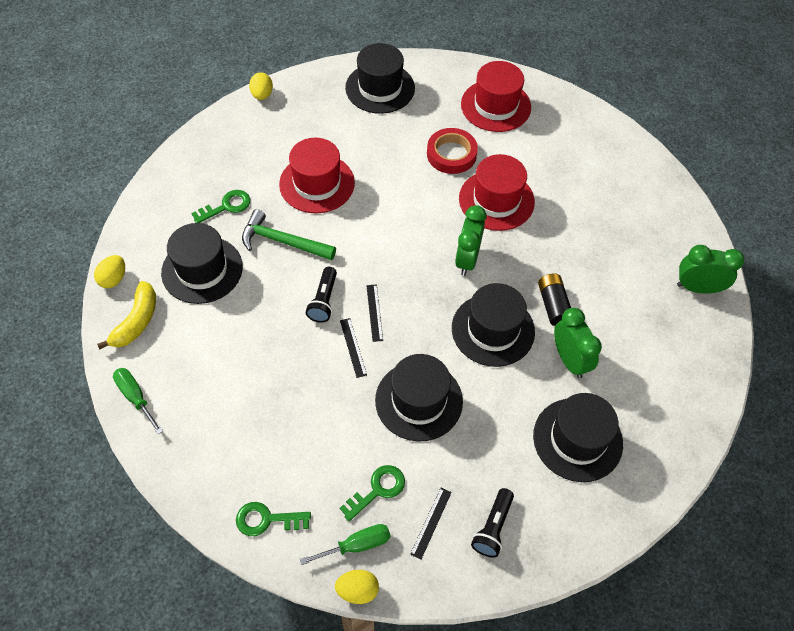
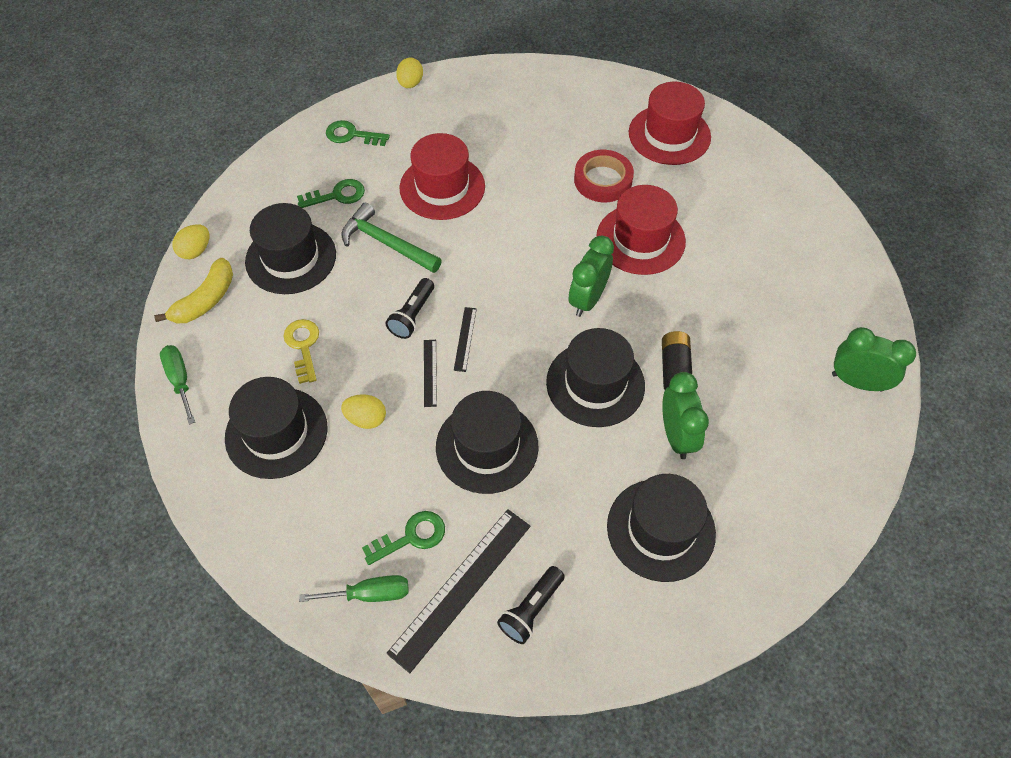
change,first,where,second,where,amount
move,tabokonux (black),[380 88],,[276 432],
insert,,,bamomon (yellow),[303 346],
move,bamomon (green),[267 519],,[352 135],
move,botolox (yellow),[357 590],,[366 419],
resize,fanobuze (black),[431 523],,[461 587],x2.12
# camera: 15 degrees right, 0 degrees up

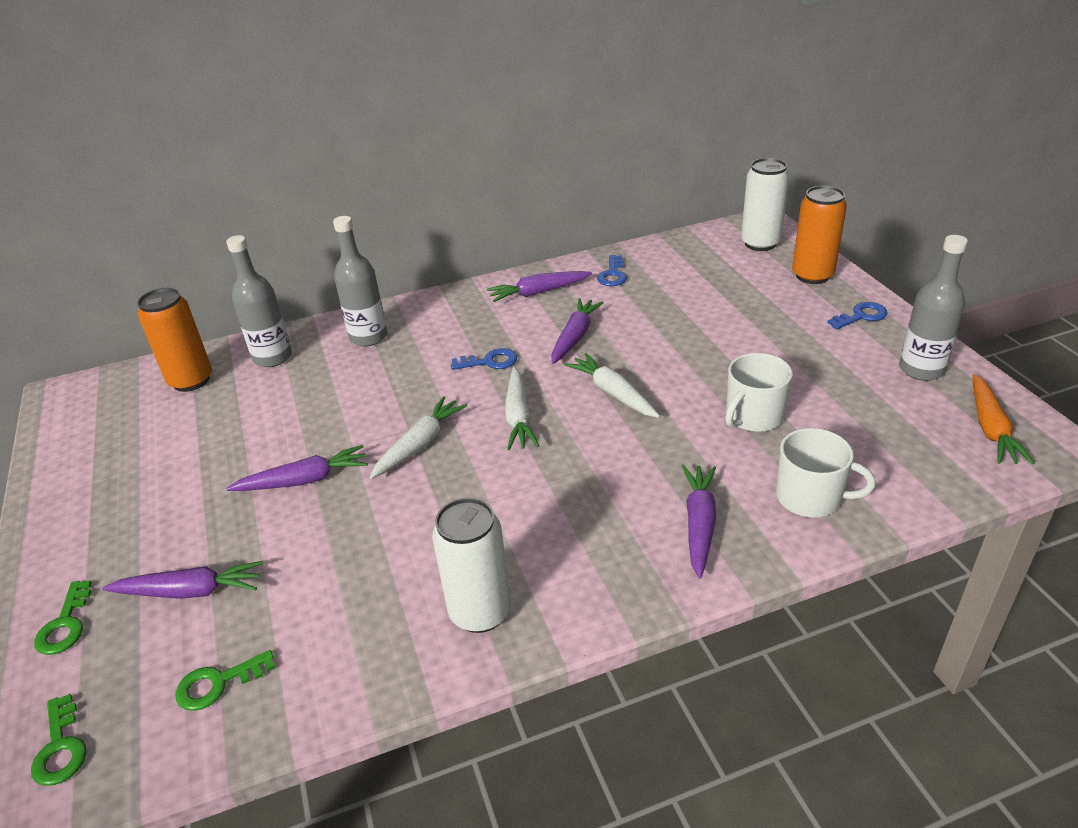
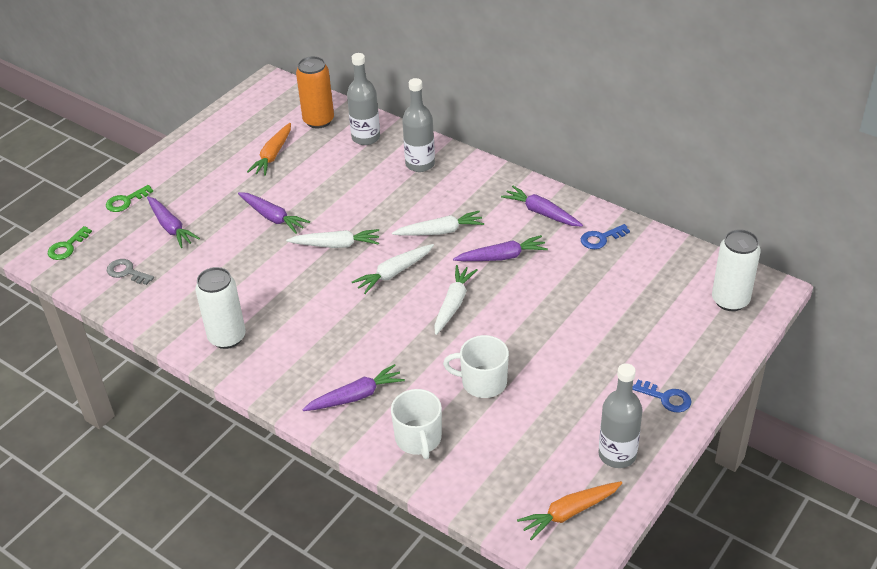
change,first,where,second,where,amount
recolor,bamomon (green),[218 683],bamomon (grey),[127 272],
insert,,,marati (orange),[273 155],
replace,bamomon (blue),[490 361],marati (white),[440 231],
delete,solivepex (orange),[812 275],,,
# camera: 55 degrees right, 5 degrees up

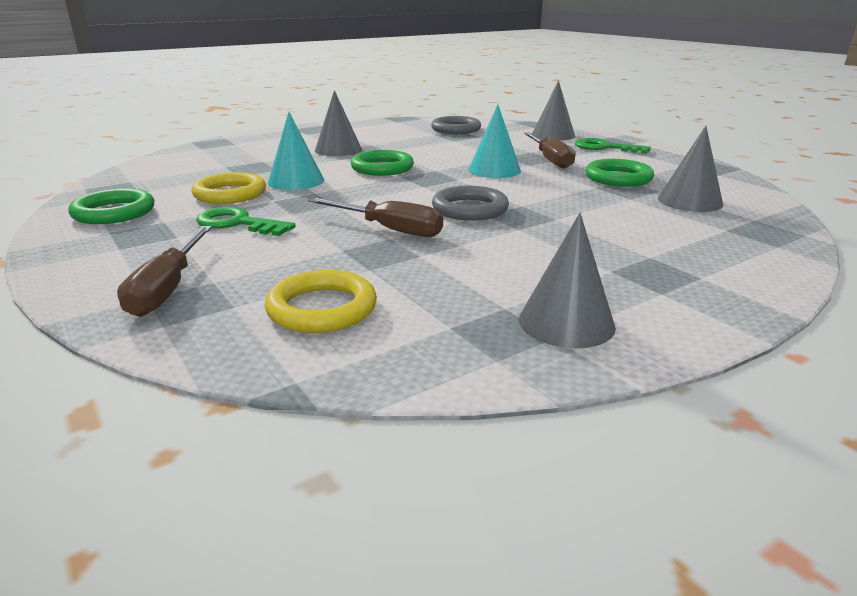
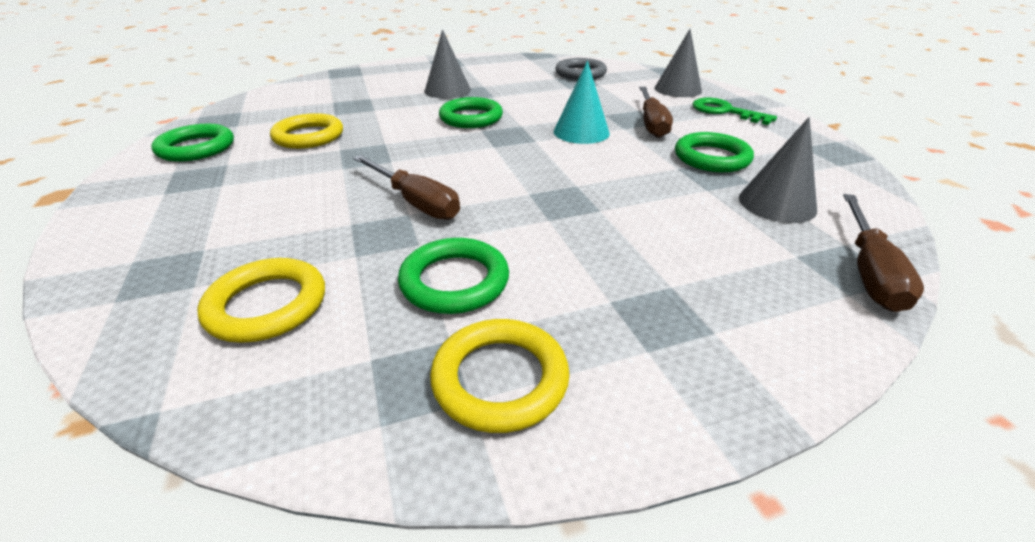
change,first,where,second,where,amount
insert,,,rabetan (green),[454 281],
replace,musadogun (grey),[566 322],rabetan (yellow),[500 379],
move,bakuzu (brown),[168 288],,[869 271],
delete,bamomon (green),[238 223],,,
delete,musadogun (turquoise),[296 181],,,
delete,rabetan (grey),[469 209],,,
# camera: 15 degrees right, 10 degrees up

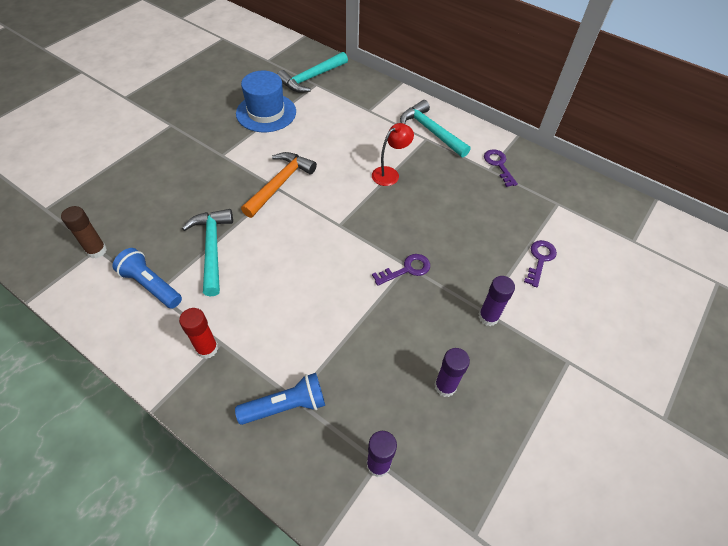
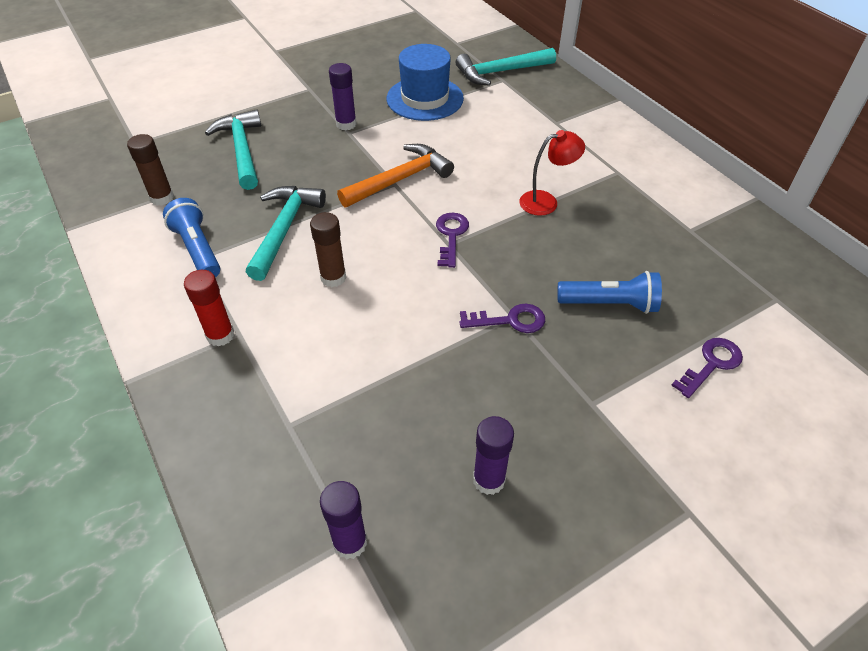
change,first,where,second,where,amount
move,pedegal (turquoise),[431 131],,[242 150],
insert,,,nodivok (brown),[333 278],
move,nodivok (purple),[488 317],,[346 124],
move,bamomon (purple),[498 165],,[451 235],
move,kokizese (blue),[286 405],,[610 304],
# camera: 25 degrees right, 5 degrees down

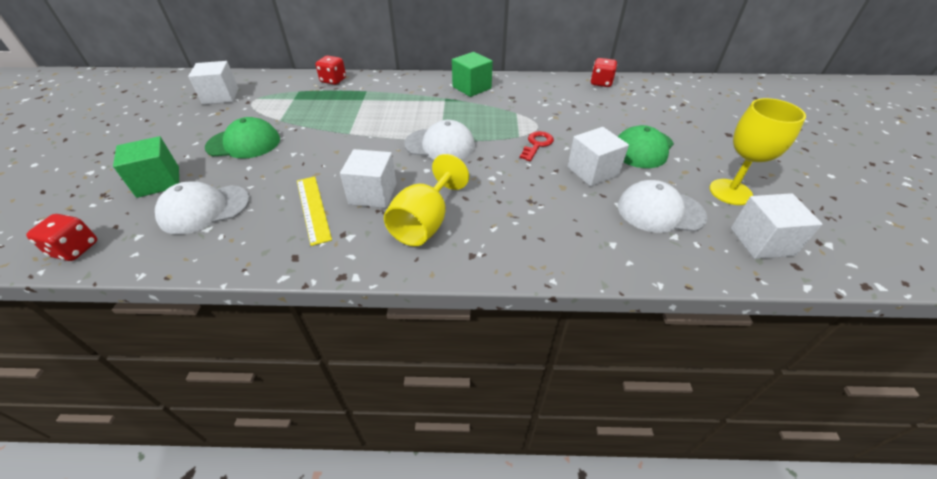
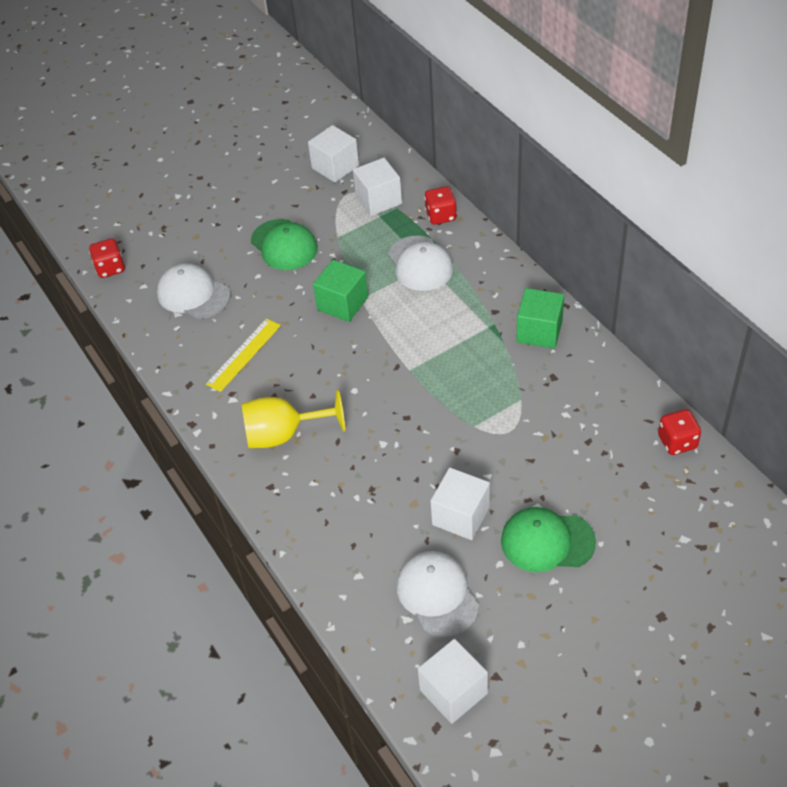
change,first,where,second,where,amount
move,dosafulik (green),[158 182],,[342 303],
move,dosafulik (white),[373 194],,[378 200],
move,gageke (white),[440 145],,[420 264],
delete,bamomon (red),[537 144],,,
delete,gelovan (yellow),[730 192],,,
# camera: 60 degrees right, 5 degrees up

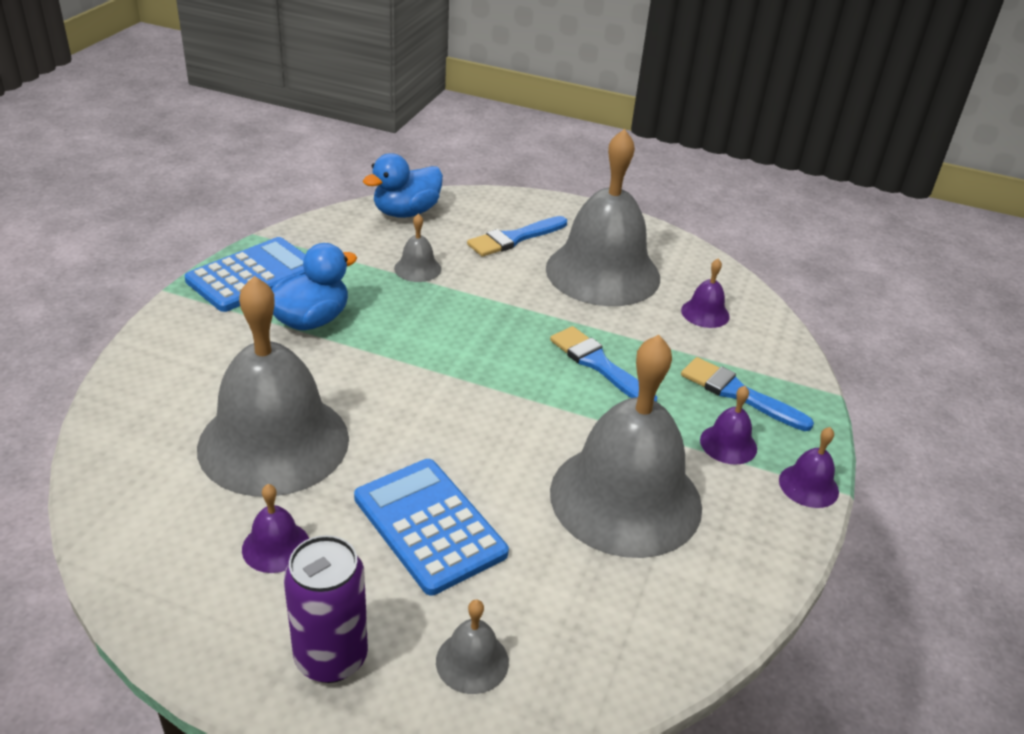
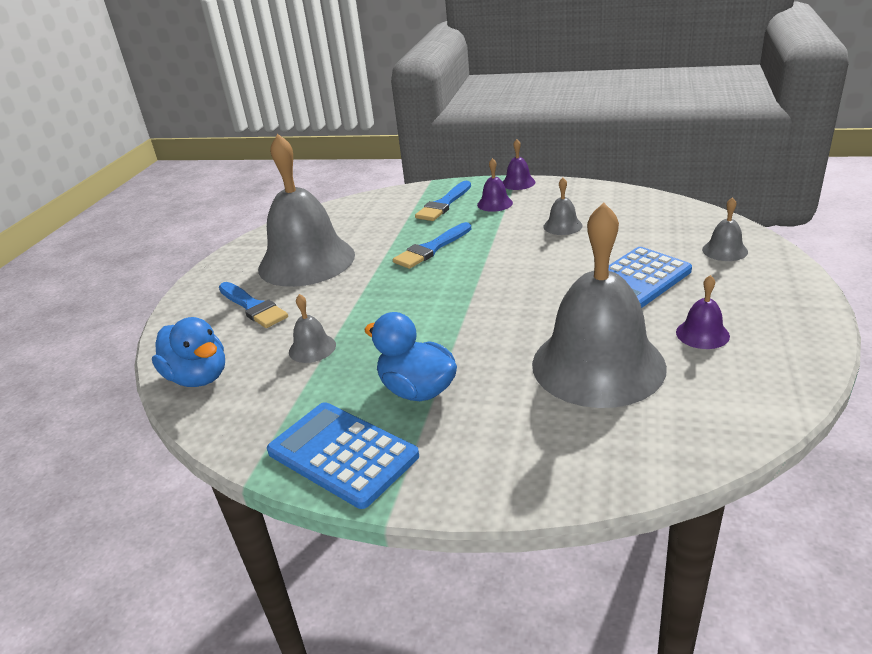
change,first,where,second,where,amount
resize,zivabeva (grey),[625 498],,[562 226],x0.40
delete,solivepex (purple),[331 657],,,
delete,zivabeva (purple),[705 313],,,
# camera: 90 degrees left, 5 degrees down

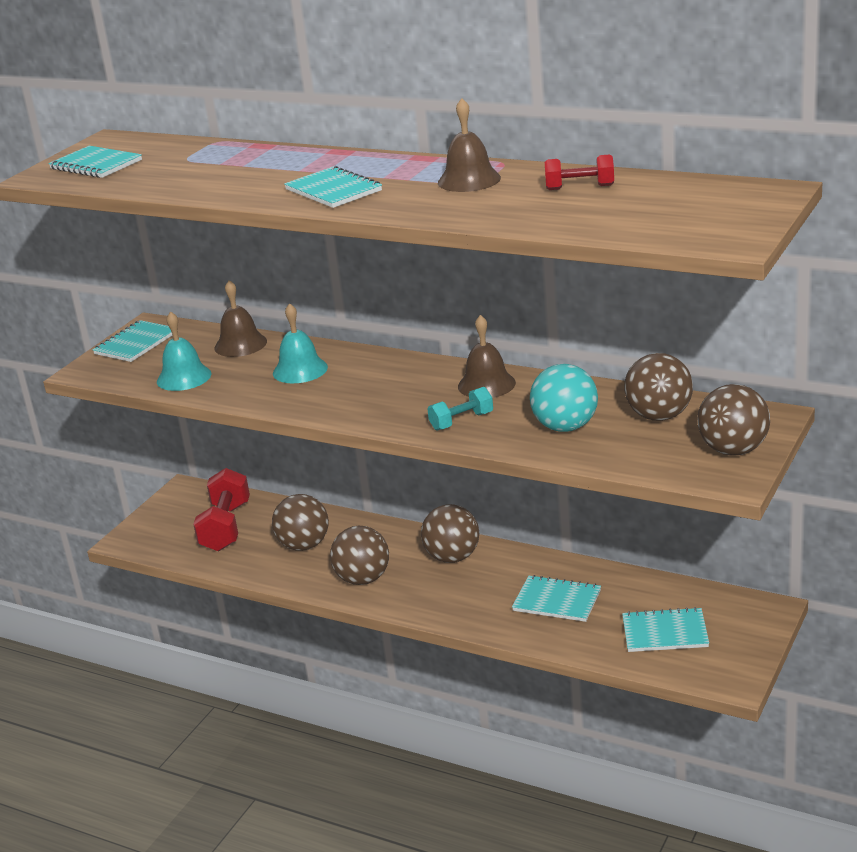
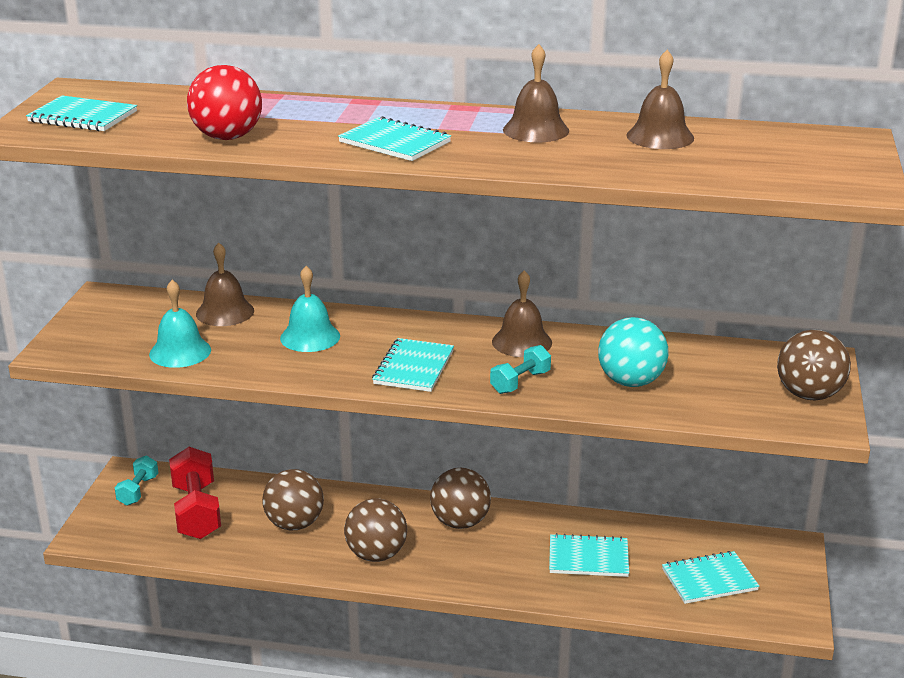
change,first,where,second,where,amount
insert,,,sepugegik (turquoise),[138 491],
insert,,,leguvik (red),[227 137],
move,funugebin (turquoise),[136 343],,[413 367],
replace,sepugegik (red),[580 187],zivabeva (brown),[660 136],
delete,leguvik (brown),[659 416],,,
# camera: 20 degrees left, 0 degrees up

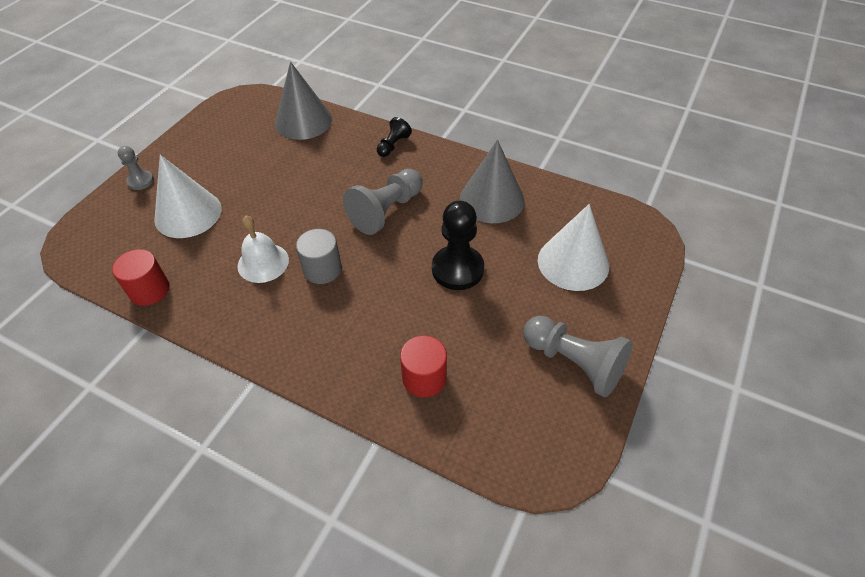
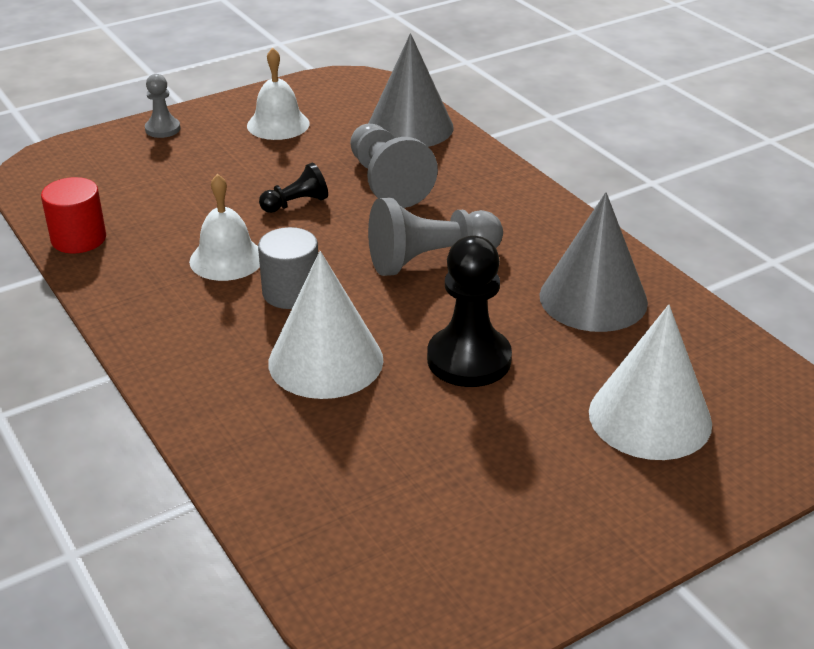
change,first,where,second,where,amount
insert,,,zivabeva (white),[278 124],
move,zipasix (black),[393 145],,[296 204],
move,musadogun (white),[188 214],,[325 361],
move,zipasix (grey),[574 363],,[387 183],
delete,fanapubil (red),[424 378],,,
# camera: 30 degrees right, 15 degrees down

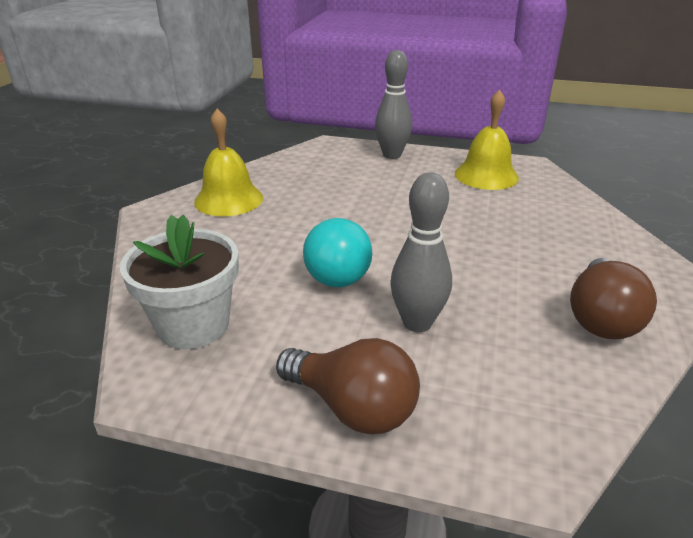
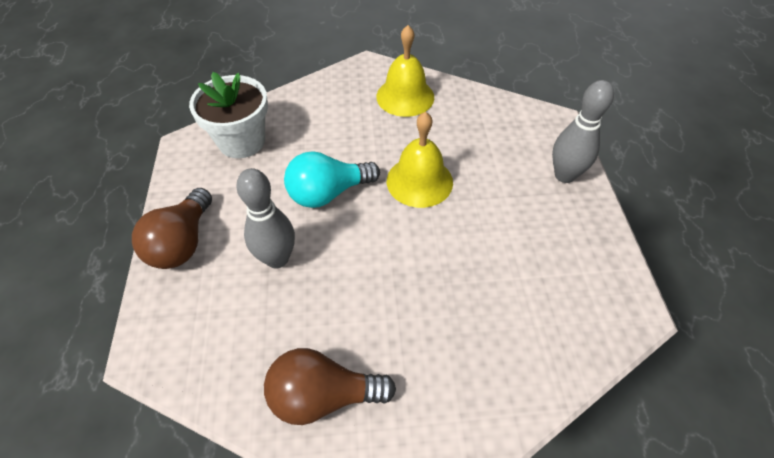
change,first,where,second,where,amount
move,zivabeva (yellow),[486 175],,[419 181],
# camera: 70 degrees right, 20 degrees up

